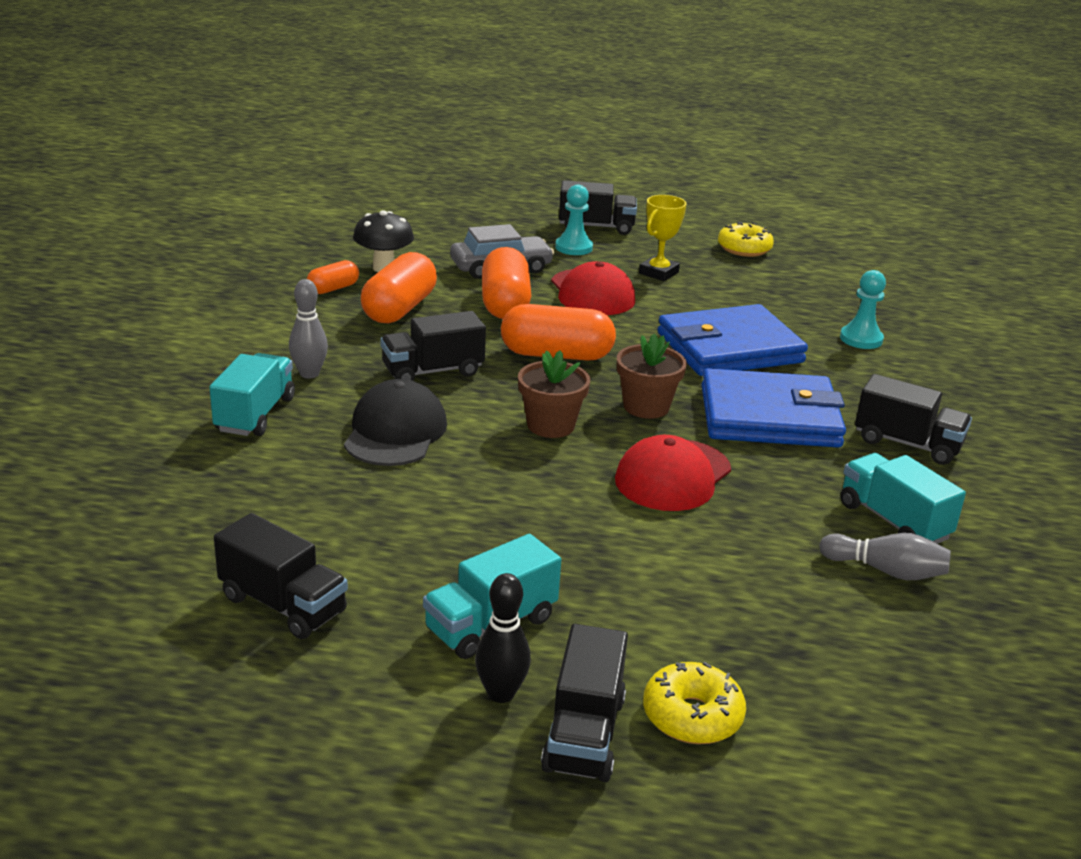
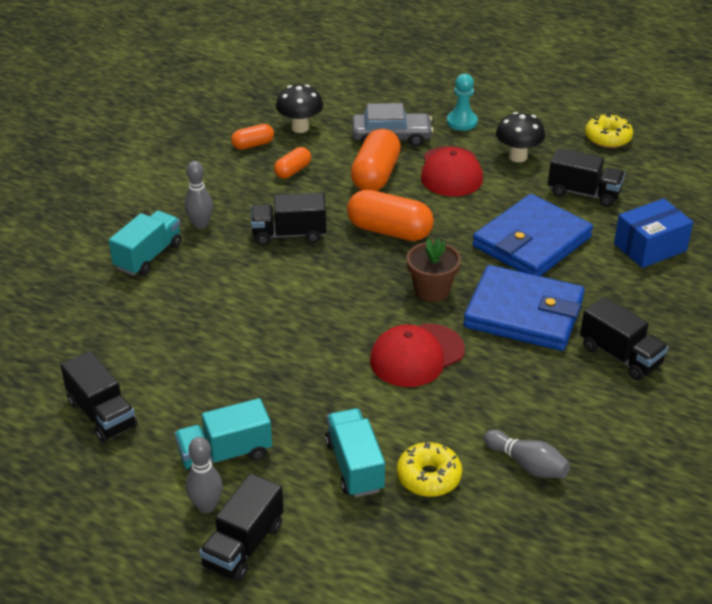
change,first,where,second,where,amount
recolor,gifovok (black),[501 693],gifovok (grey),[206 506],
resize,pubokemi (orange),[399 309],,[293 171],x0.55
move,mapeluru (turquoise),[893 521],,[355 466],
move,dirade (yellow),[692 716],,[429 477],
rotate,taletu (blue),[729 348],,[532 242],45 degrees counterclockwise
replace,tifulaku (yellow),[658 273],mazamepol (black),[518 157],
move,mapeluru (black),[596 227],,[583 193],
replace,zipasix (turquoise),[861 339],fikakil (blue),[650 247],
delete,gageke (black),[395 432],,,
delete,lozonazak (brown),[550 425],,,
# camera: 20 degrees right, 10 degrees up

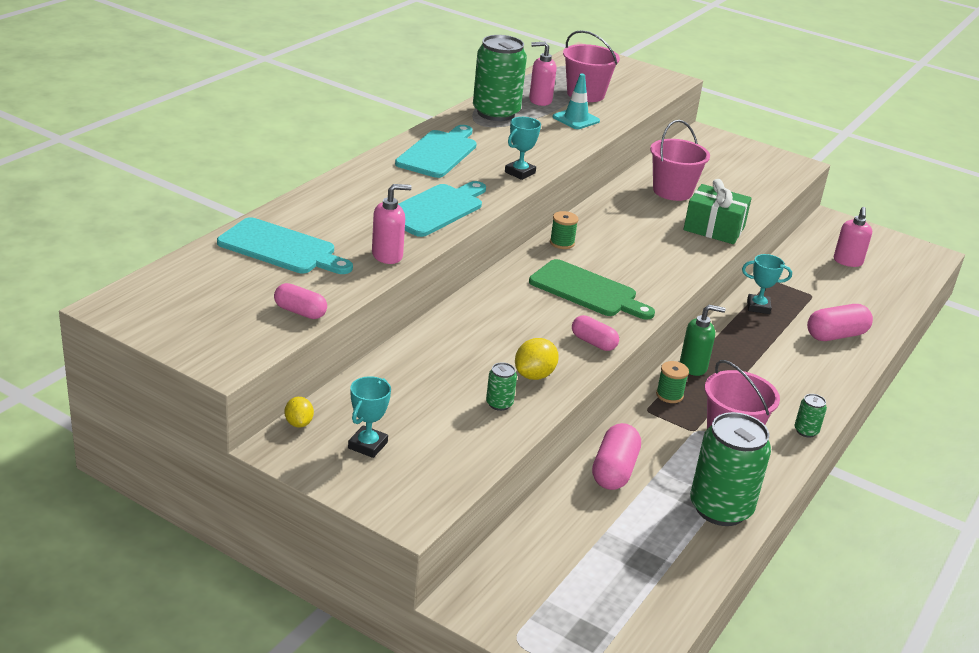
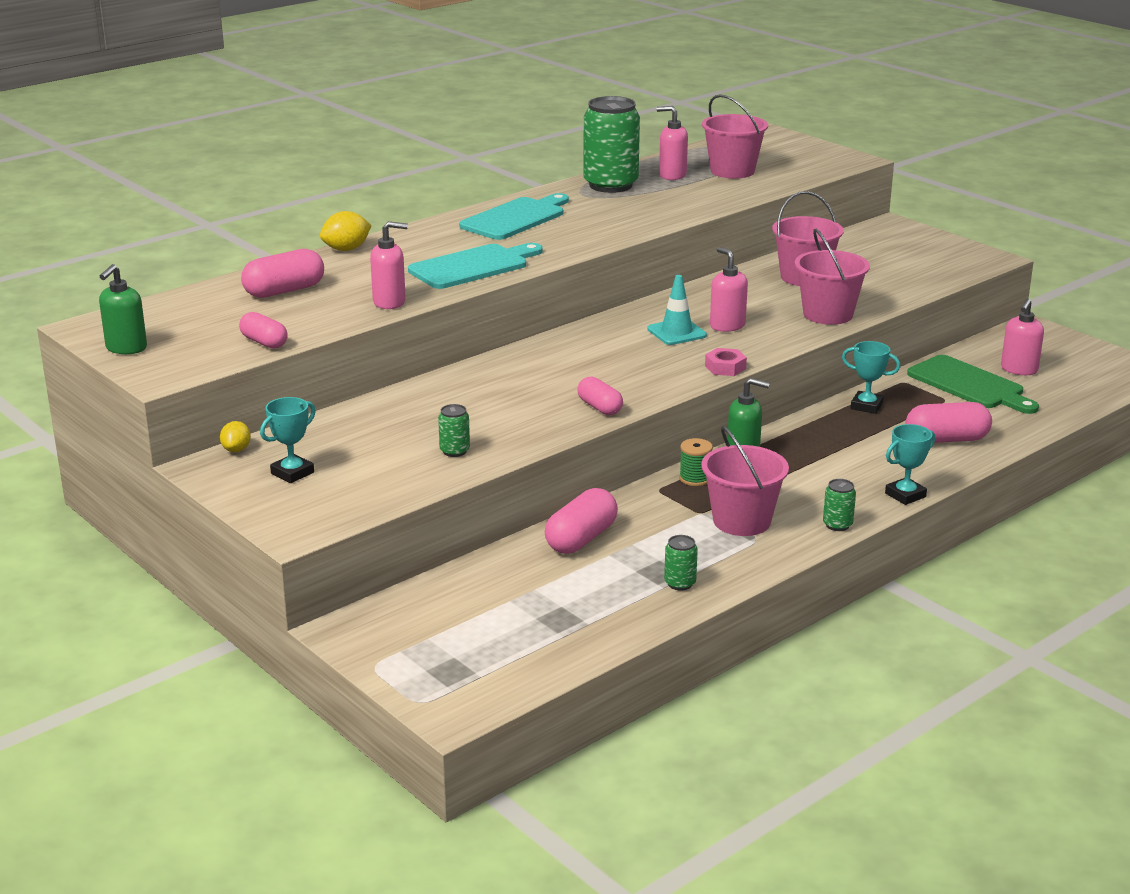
change,first,where,second,where,amount
insert,,,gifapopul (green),[126 348],
replace,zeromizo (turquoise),[281 248],pubokemi (pink),[284 291],
move,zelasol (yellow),[534 375],,[346 249],
move,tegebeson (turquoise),[576 119],,[676 332],
resize,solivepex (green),[720 508],,[680 583],x0.43
insert,,,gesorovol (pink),[725 367],
insert,,,gifapopul (pink),[727 326],
replace,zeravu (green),[714 228],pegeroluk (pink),[828 314],
move,tifulaku (turquoise),[520 173],,[905 495],
move,zeromizo (green),[587 291],,[969 385],
delete,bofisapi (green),[562 243],,,
# camera: 20 degrees right, 5 degrees down

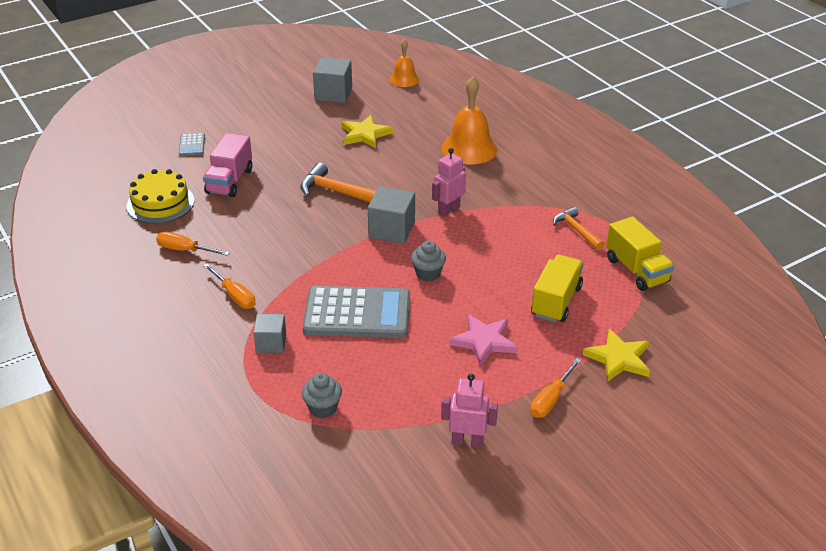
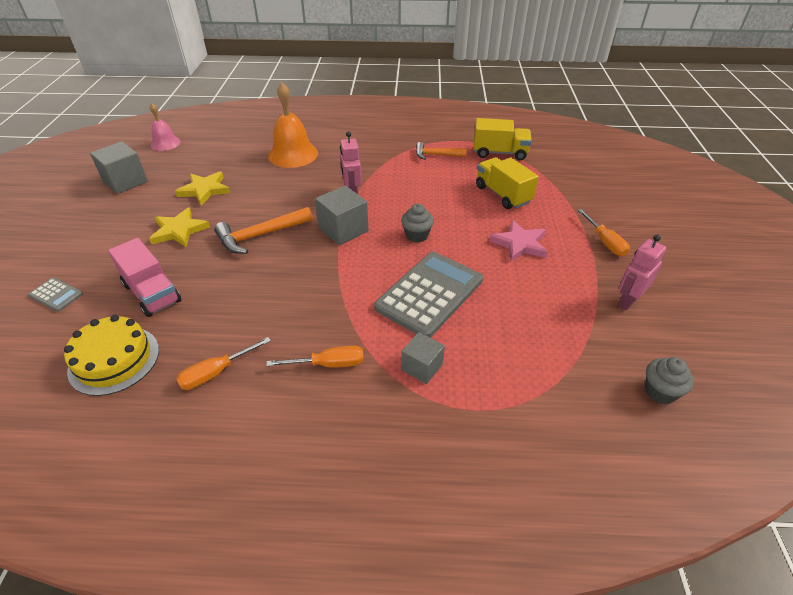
change,first,where,second,where,amount
move,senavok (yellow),[618 358],,[179 230],
recolor,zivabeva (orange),[404 79],zivabeva (pink),[165 143],
move,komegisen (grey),[323 408],,[660 392],
# camera: 55 degrees left, 5 degrees up

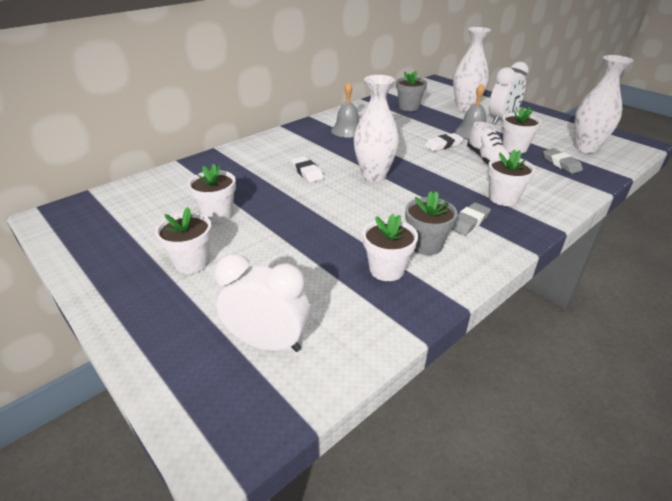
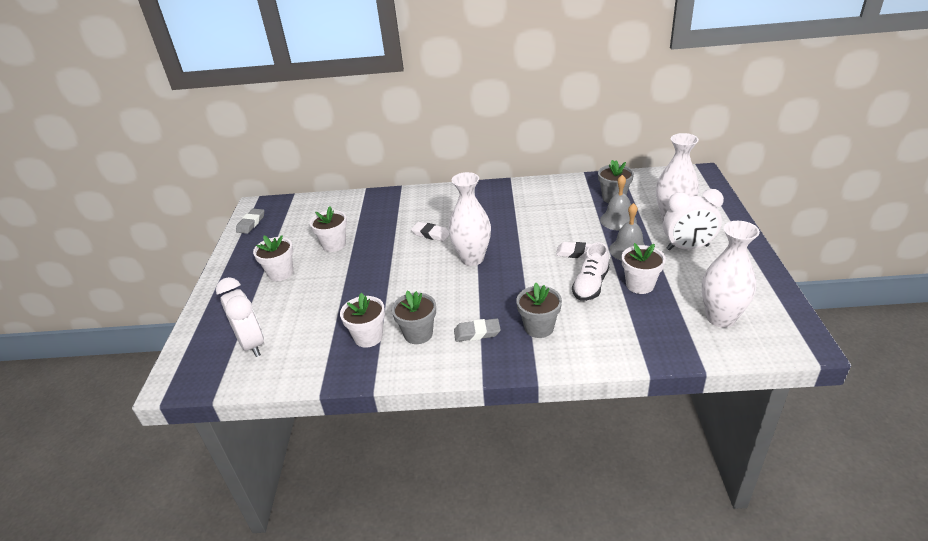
change,first,where,second,where,amount
move,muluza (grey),[561 164],,[251 223],
rotate,muluza (white),[307 172],,[431 234],75 degrees counterclockwise
recolor,lozonazak (white),[503 198],lozonazak (grey),[539 327],
move,zivabeva (grey),[347 130],,[618 220],
# camera: 45 degrees right, 0 degrees up

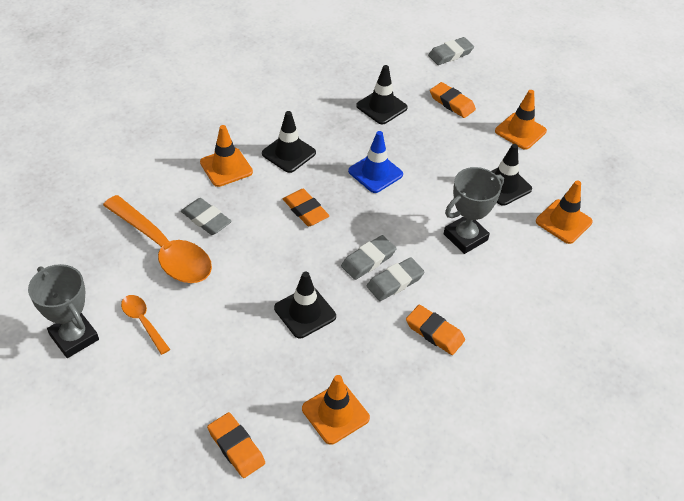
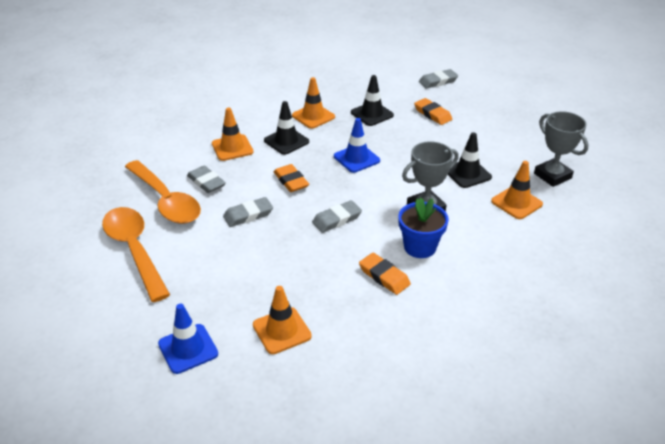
change,first,where,second,where,amount
resize,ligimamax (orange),[143 322],,[134 250],x2.06
replace,muluza (orange),[236 447],tegebeson (blue),[188 349],
move,muluza (grey),[395 282],,[248 215],
move,tegebeson (orange),[520 131],,[313 116],
insert,,,lozonazak (blue),[420 247],
move,tifulaku (grey),[74 337],,[552 176],
delete,tegebeson (black),[305 312],,,
# camera: 10 degrees right, 10 degrees down

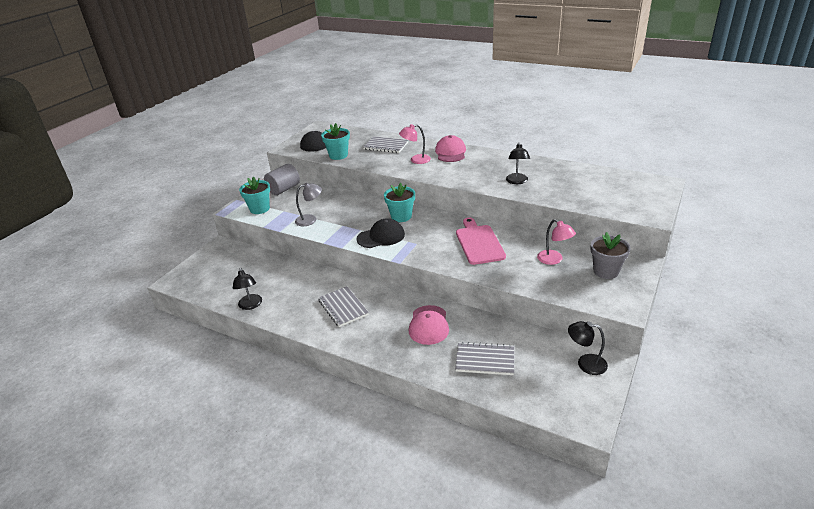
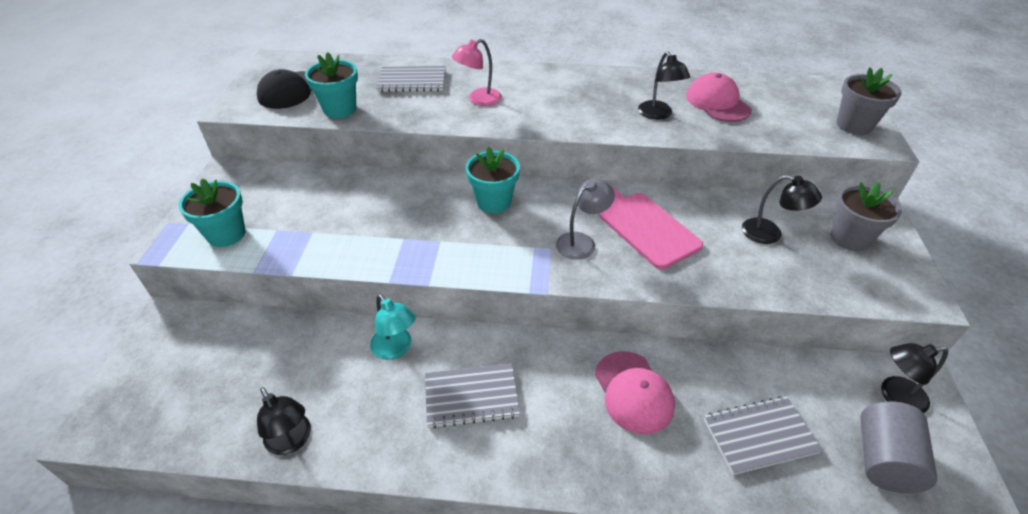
change,first,where,second,where,amount
insert,,,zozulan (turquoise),[396 349],
rotate,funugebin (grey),[343 307],,[471 396],45 degrees counterclockwise
move,zozulan (grey),[310 219],,[581 242],
move,gageke (pink),[450 152],,[717 102],
recolor,zozulan (pink),[554 260],zozulan (black),[770 234],
insert,,,lozonazak (grey),[854 125],
move,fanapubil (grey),[284 189],,[883 460],
delete,gageke (black),[381 237],,,
# camera: 25 degrees left, 10 degrees up

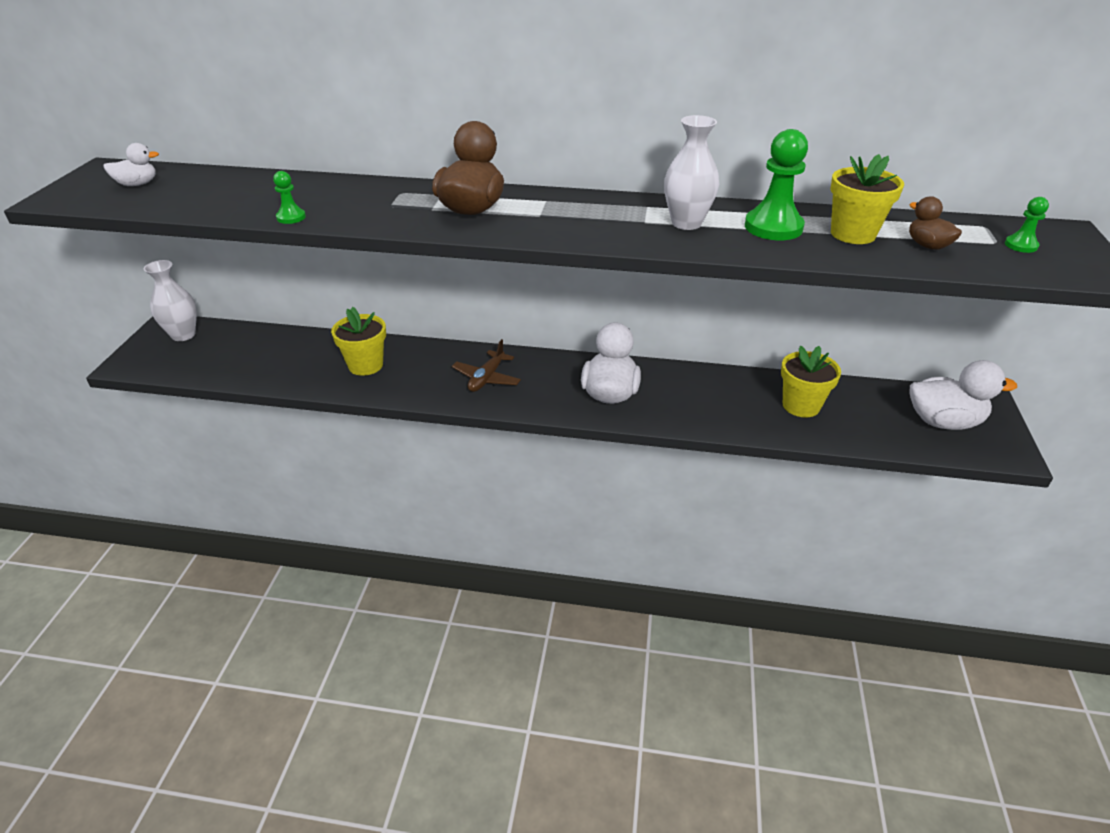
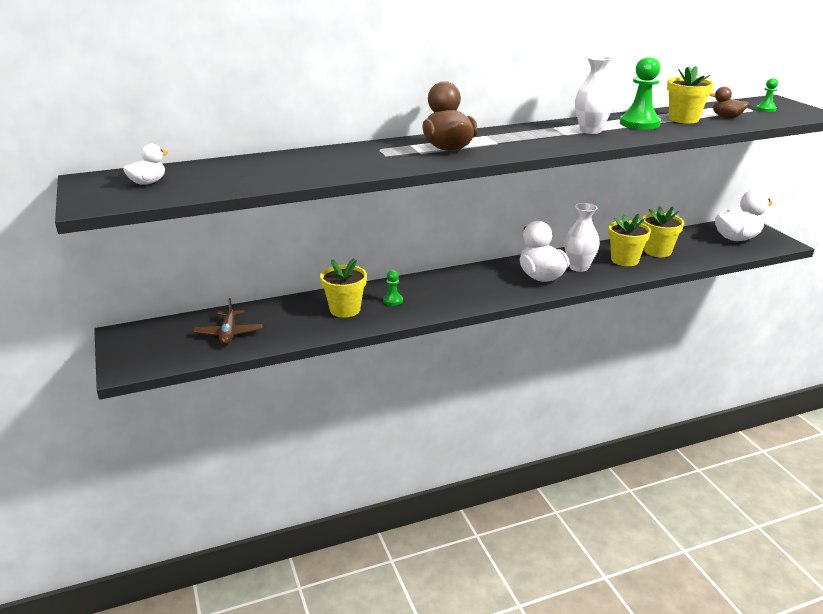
change,first,where,second,where,amount
move,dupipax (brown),[486 378],,[229 333],
move,zipasix (green),[291 217],,[393 300],
move,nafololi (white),[183 335],,[578 267],
insert,,,lozonazak (yellow),[624 260],
# camera: 30 degrees left, 10 degrees down

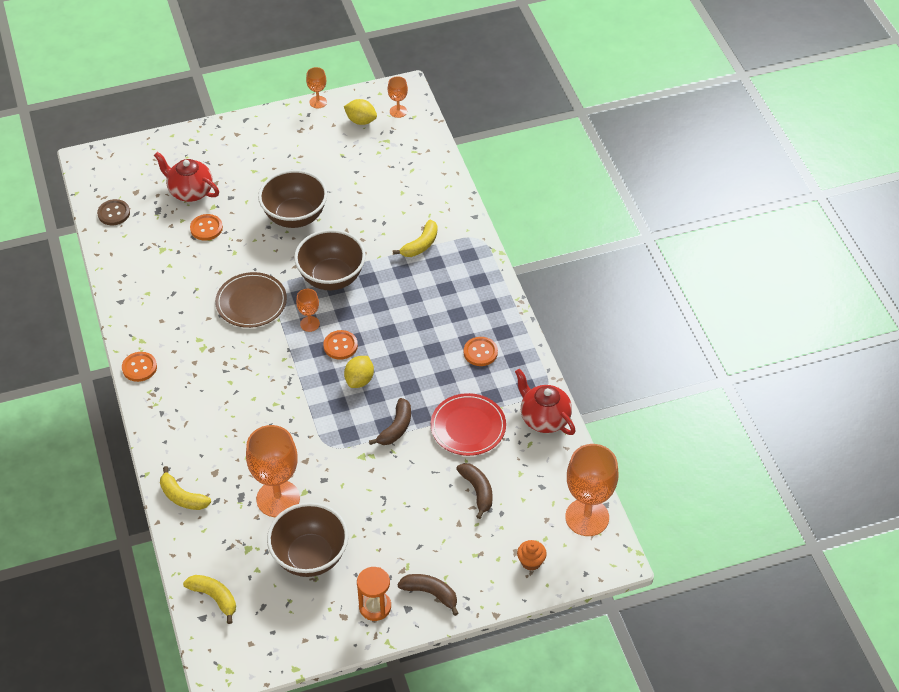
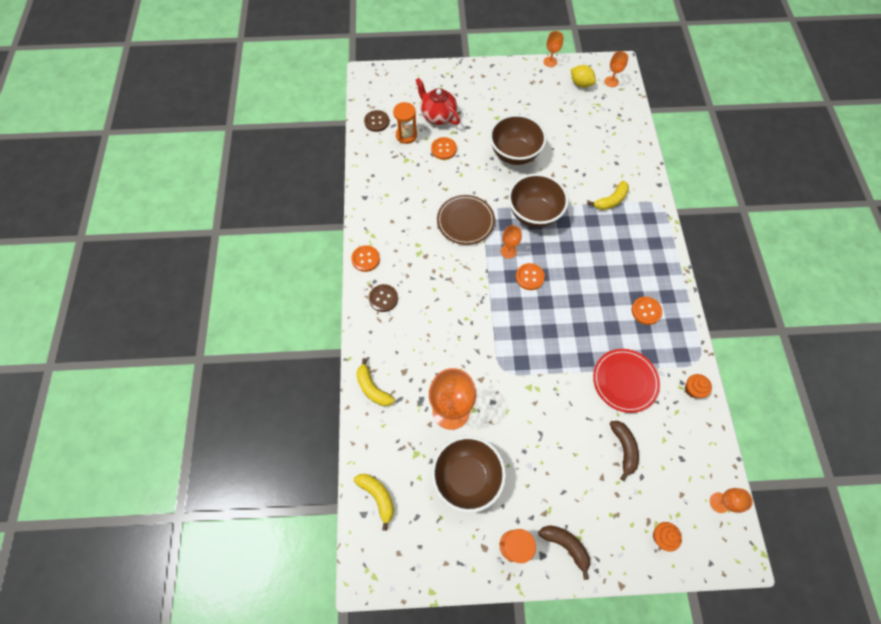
change,first,where,second,where,amount
insert,,,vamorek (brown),[383 298],
insert,,,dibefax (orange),[406 135],
replace,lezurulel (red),[544 418],komegisen (orange),[693 389],
resize,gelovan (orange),[587 517],,[719 502],x0.49
delete,zelasol (yellow),[359 380],,,
delete,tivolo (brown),[396 428],,,
# camera: 15 degrees right, 15 degrees up

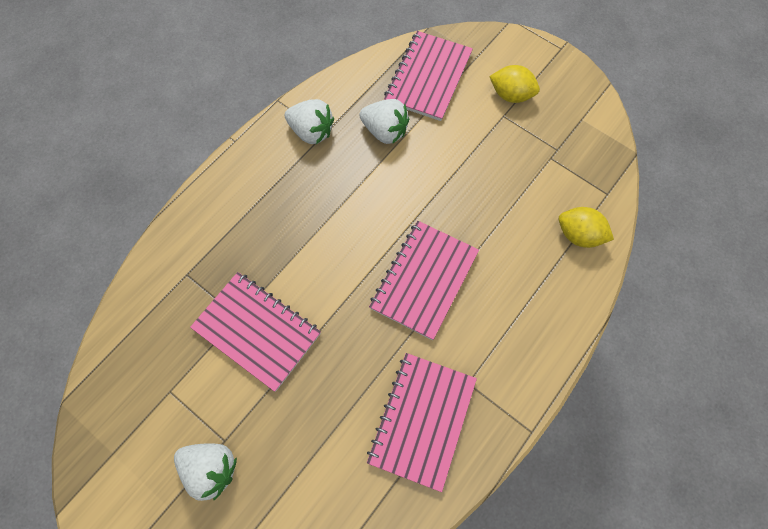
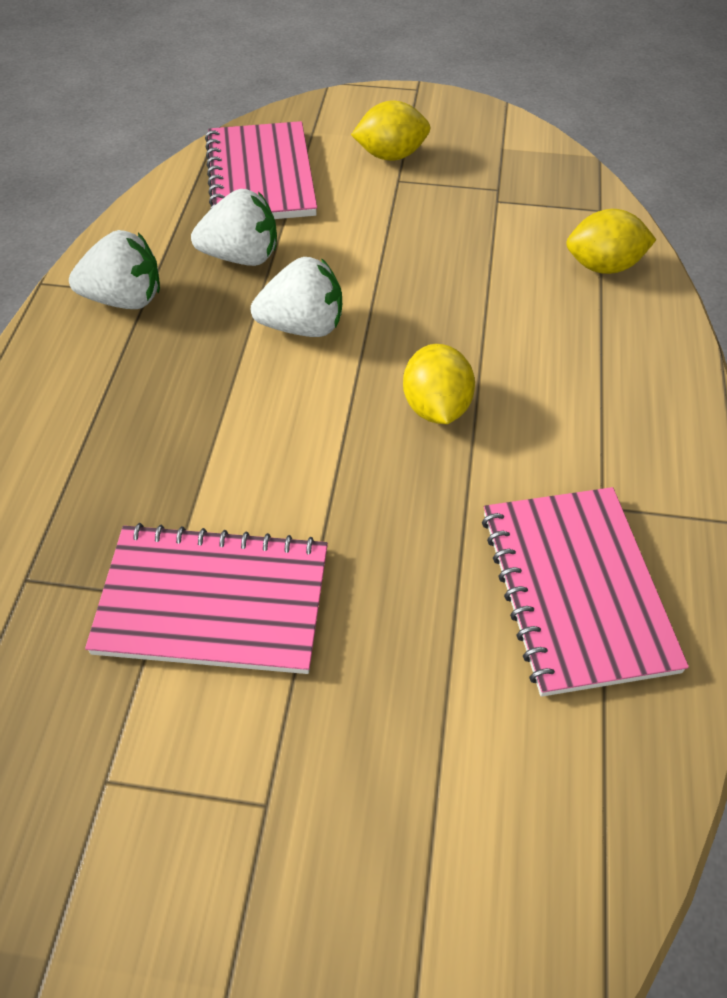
change,first,where,second,where,amount
move,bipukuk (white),[211 469],,[303 327],
replace,funugebin (pink),[424 280],zelasol (yellow),[436 408],
# camera: 30 degrees left, 15 degrees down

